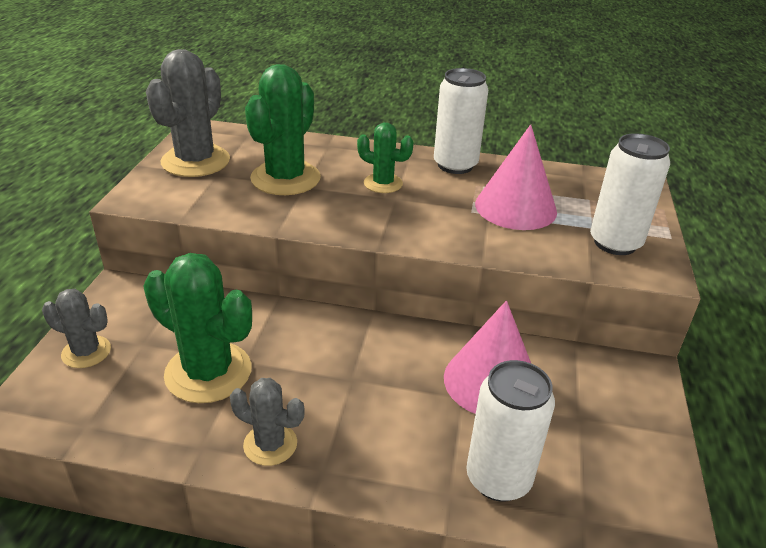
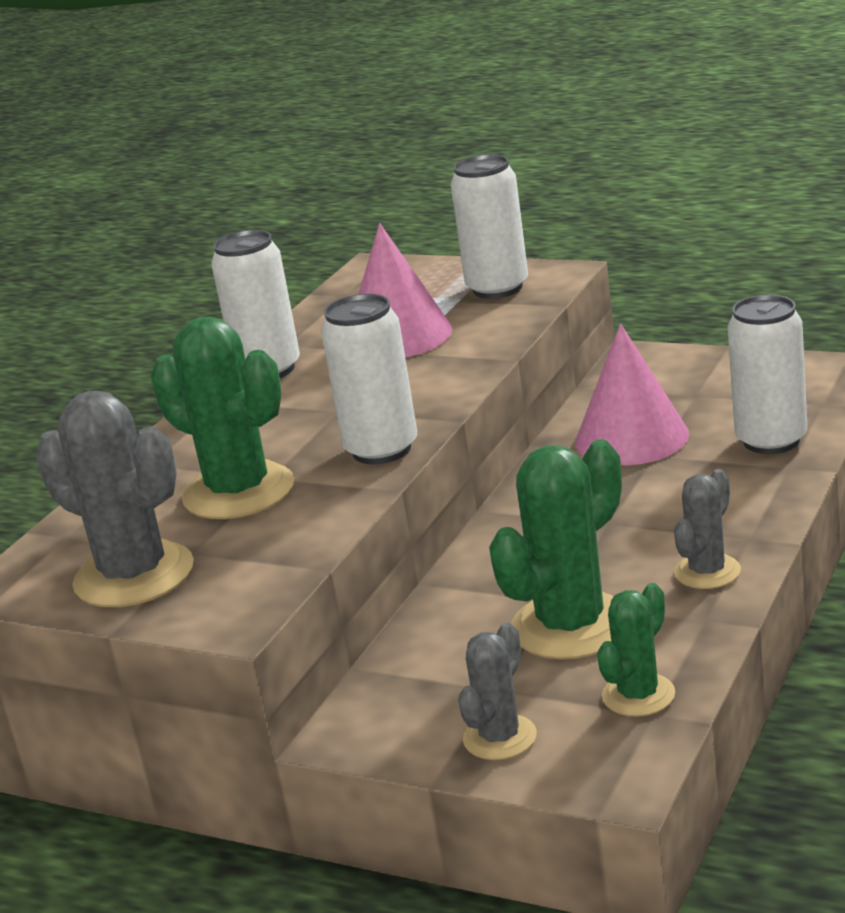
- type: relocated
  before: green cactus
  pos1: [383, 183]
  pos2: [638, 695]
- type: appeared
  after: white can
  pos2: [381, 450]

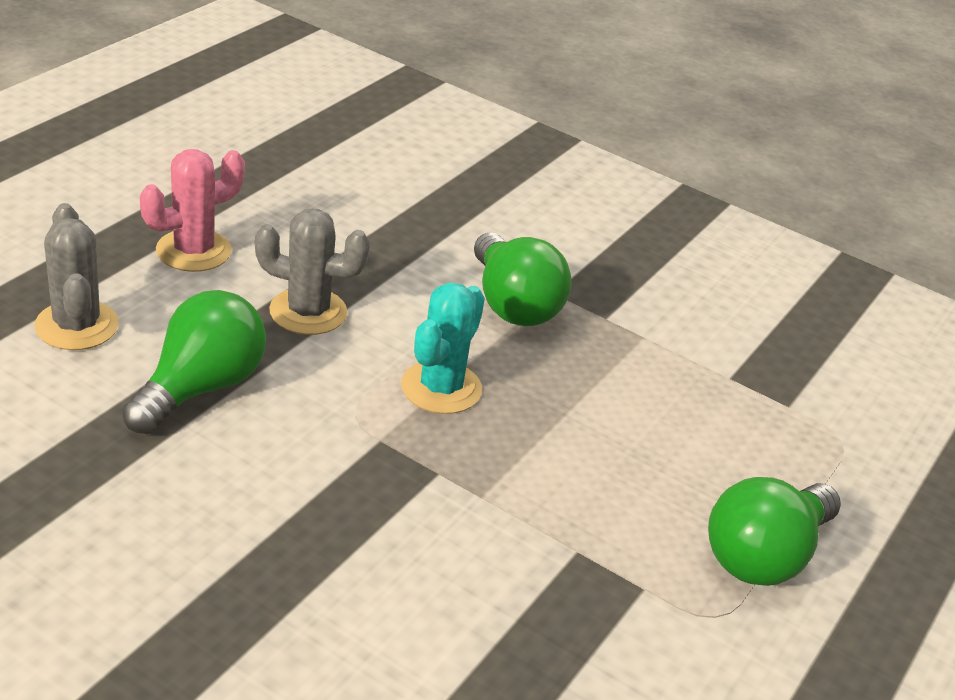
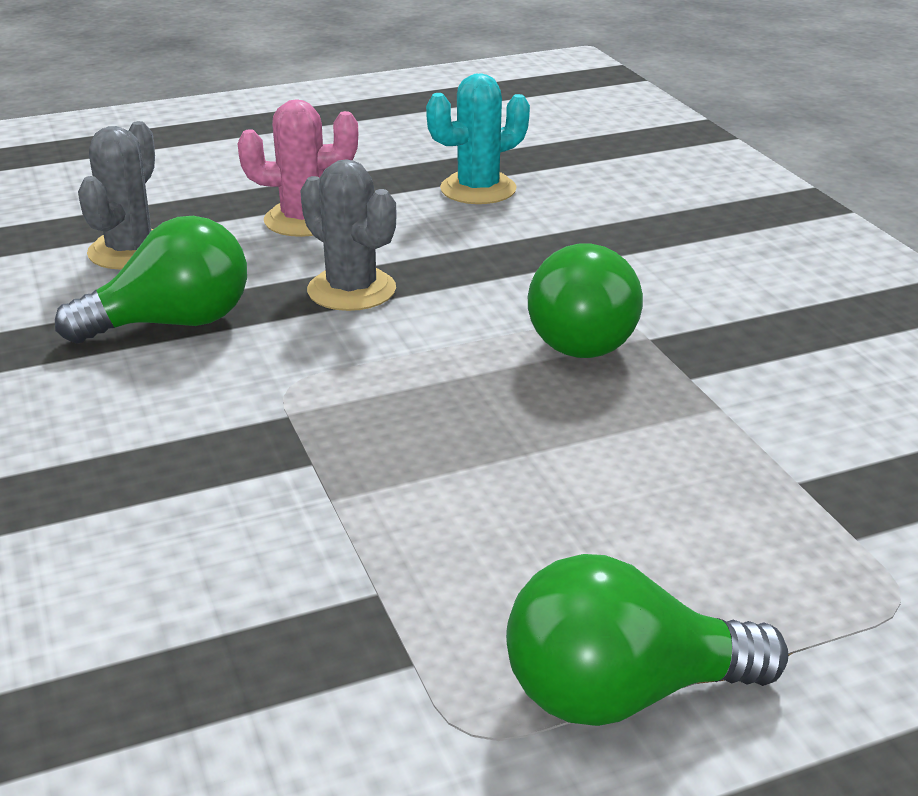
- type: relocated
  before: turquoise cactus
  pos1: [441, 388]
  pos2: [478, 189]

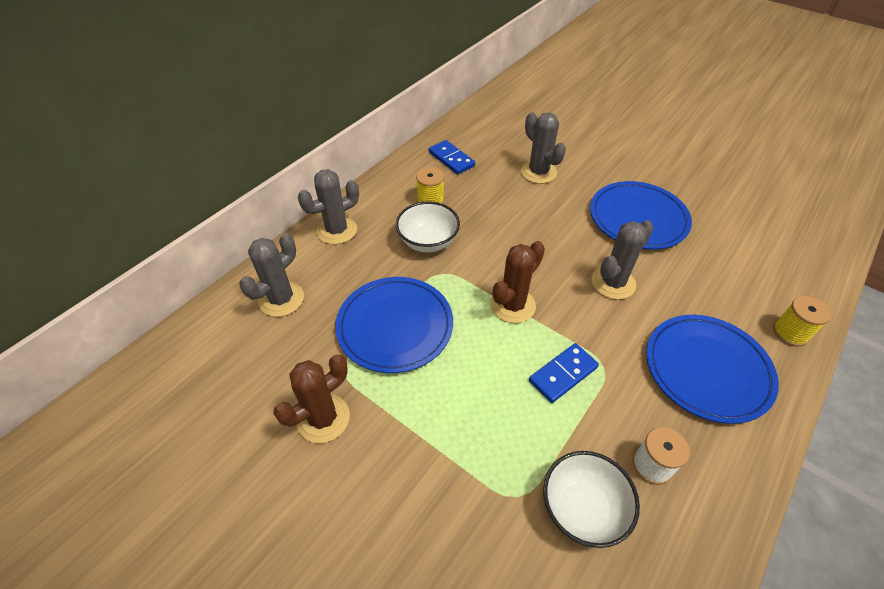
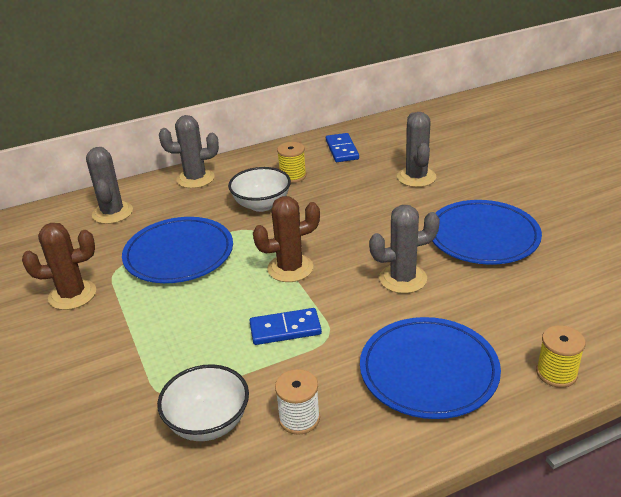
- type: spun
  before: grey cactus
  pos1: [281, 299]
  pos2: [112, 213]
  turn: -75

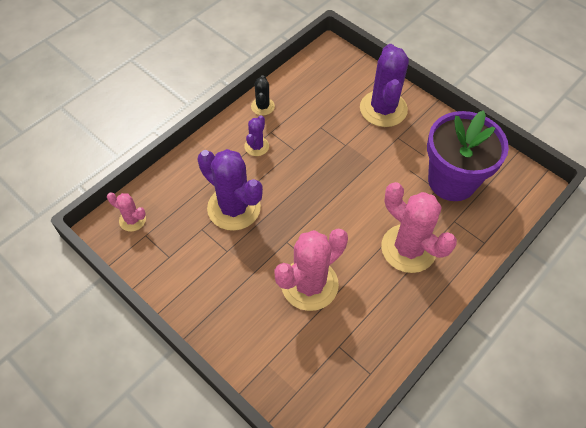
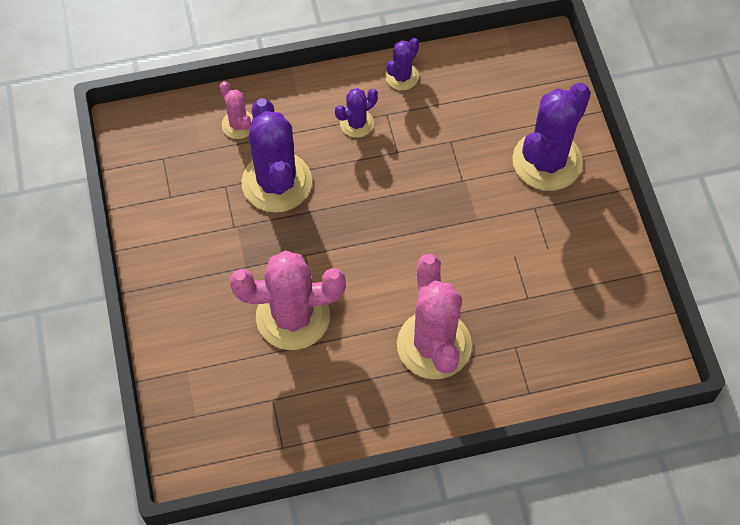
- type: relocated
  before: pink cactus
  pos1: [132, 220]
  pos2: [238, 125]
- type: colour
  before: black cactus
  after: purple cactus
  pos1: [262, 106]
  pos2: [402, 76]
- type: missing
  before: purple flower pot
  pos1: [452, 181]

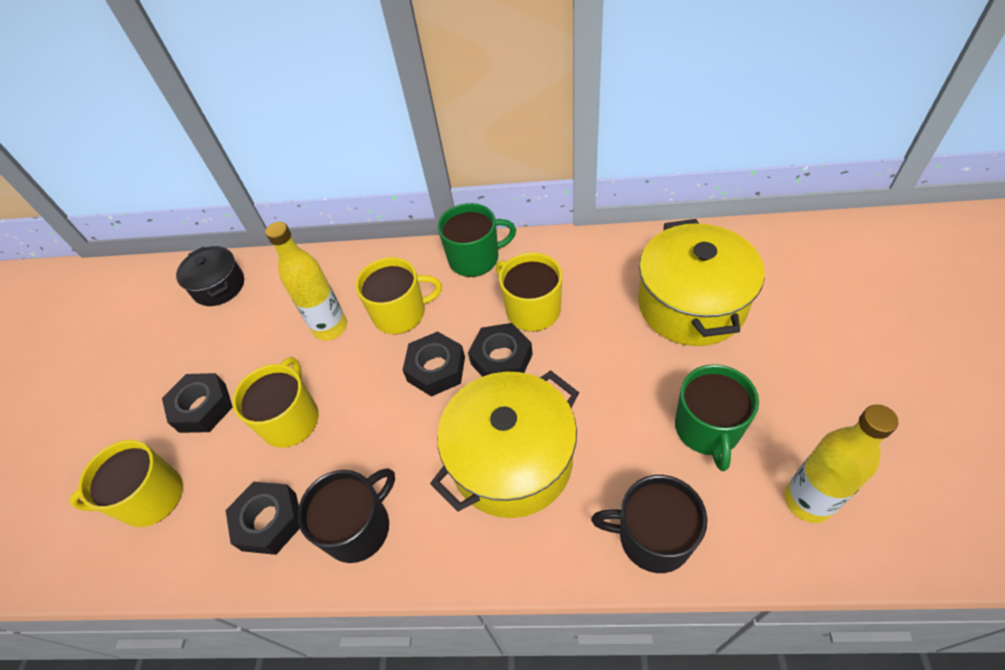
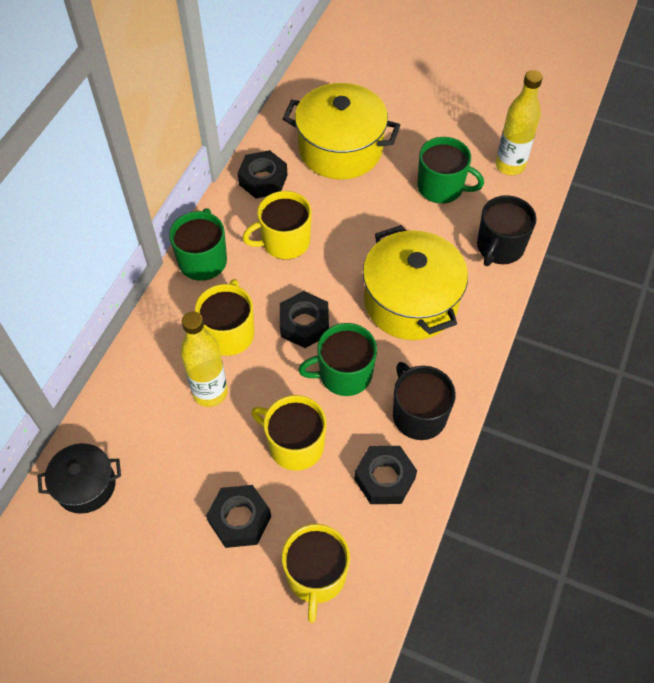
- type: relocated
  before: black nut
  pos1: [501, 359]
  pos2: [263, 180]
- type: appeared
  after: green mug
  pos2: [344, 374]

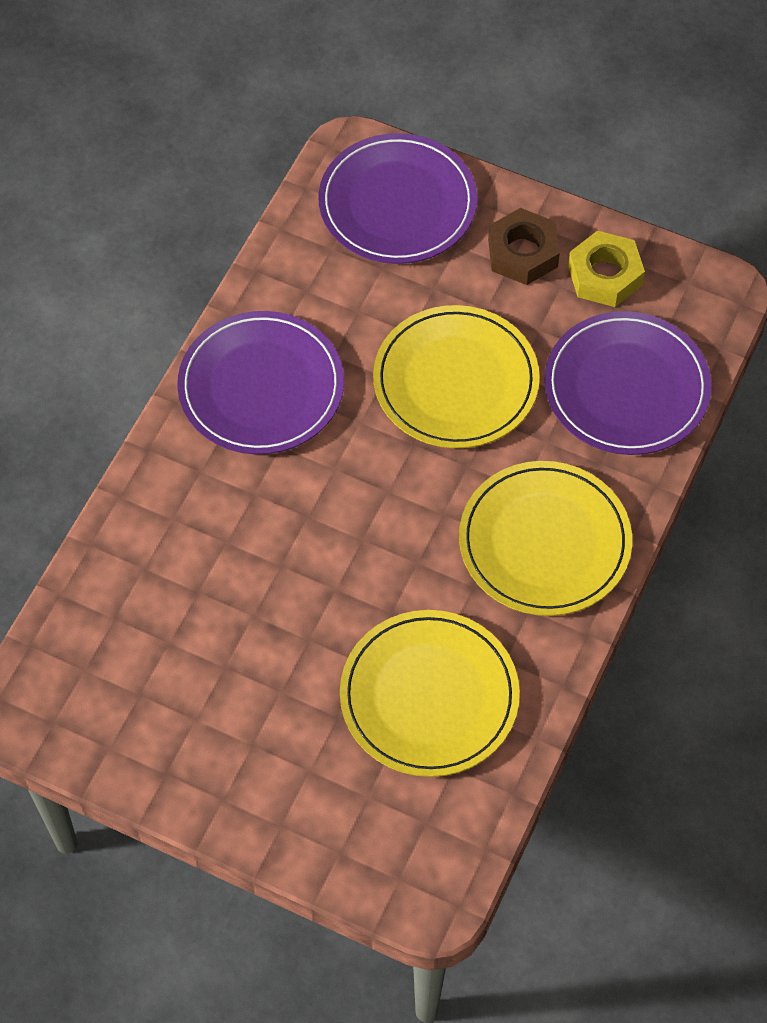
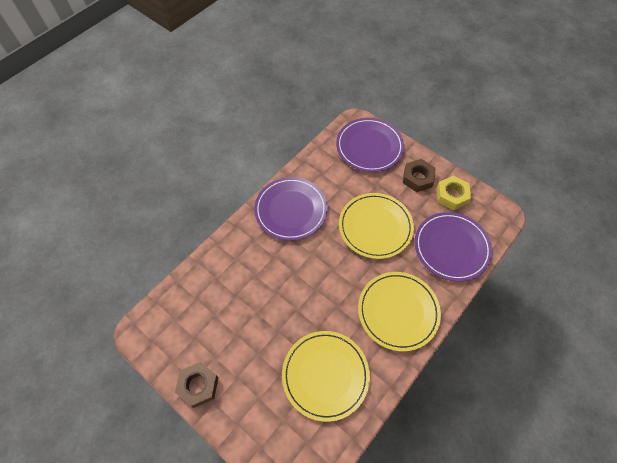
- type: appeared
  after: brown nut
  pos2: [198, 385]

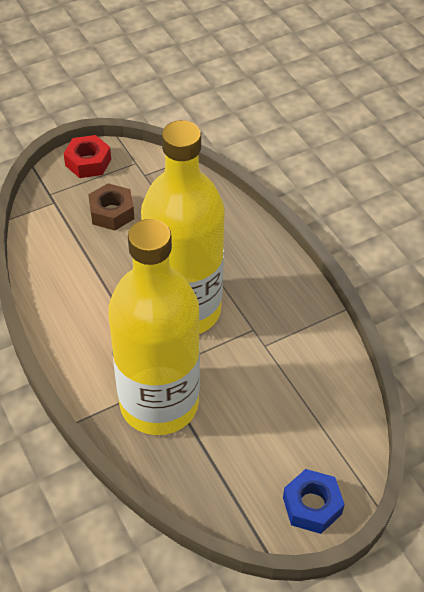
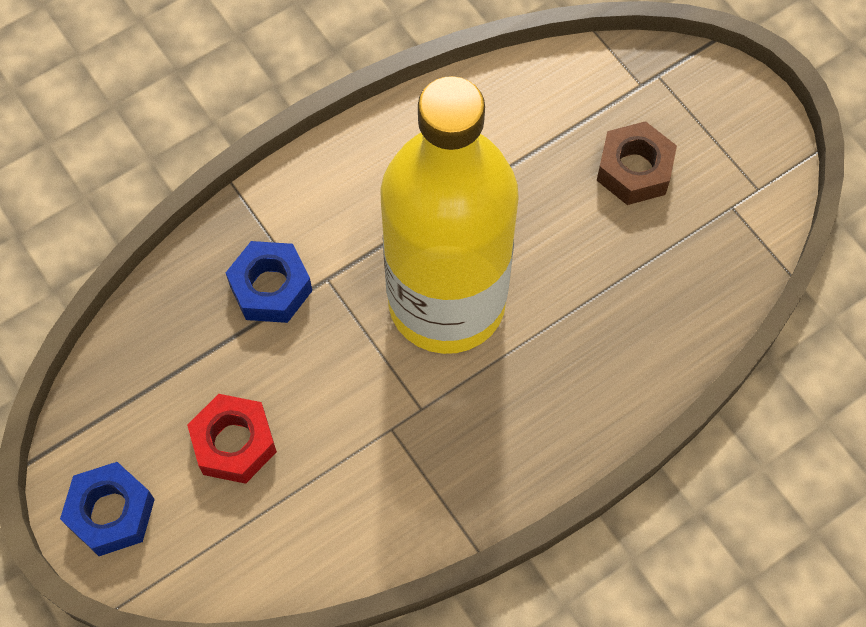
- type: relocated
  before: red nut
  pos1: [88, 162]
  pos2: [234, 443]
- type: exchanged
  before: yellow bottle
  after: blue nut
  pos1: [159, 403]
  pos2: [270, 288]

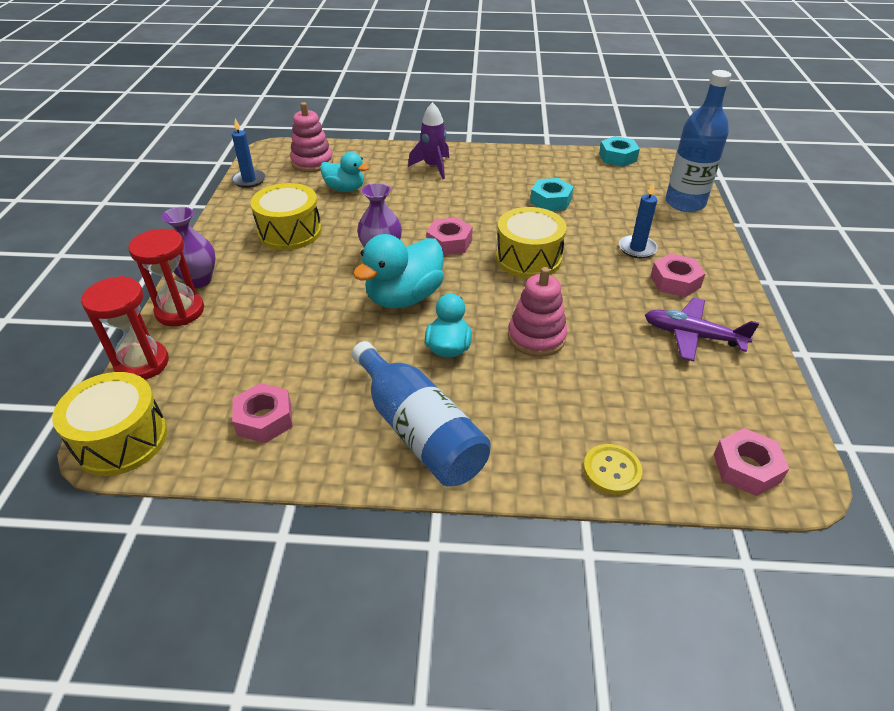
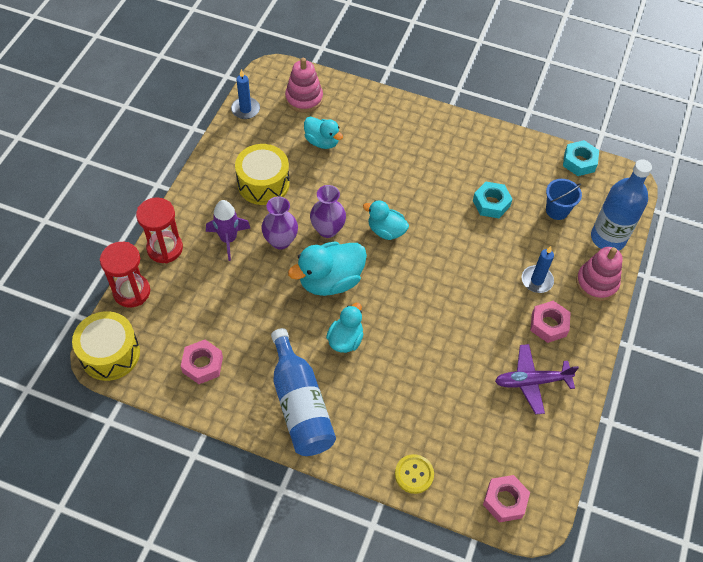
- type: relocated
  before: purple vase
  pos1: [198, 280]
  pos2: [280, 241]
- type: relocated
  before: purple rocket
  pos1: [433, 167]
  pos2: [228, 239]
- type: exchanged
  before: pink nut
  after: turquoise duck
  pos1: [449, 242]
  pos2: [386, 231]
- type: missing
  before: yellow drum
  pos1: [528, 258]
- type: relocated
  before: pink stacking toy
  pos1: [536, 337]
  pos2: [596, 283]
- type: spun
  before: purple plane
  pos1: [692, 336]
  pos2: [531, 382]
  turn: -45
- type: appeared
  after: blue bucket
  pos2: [557, 210]

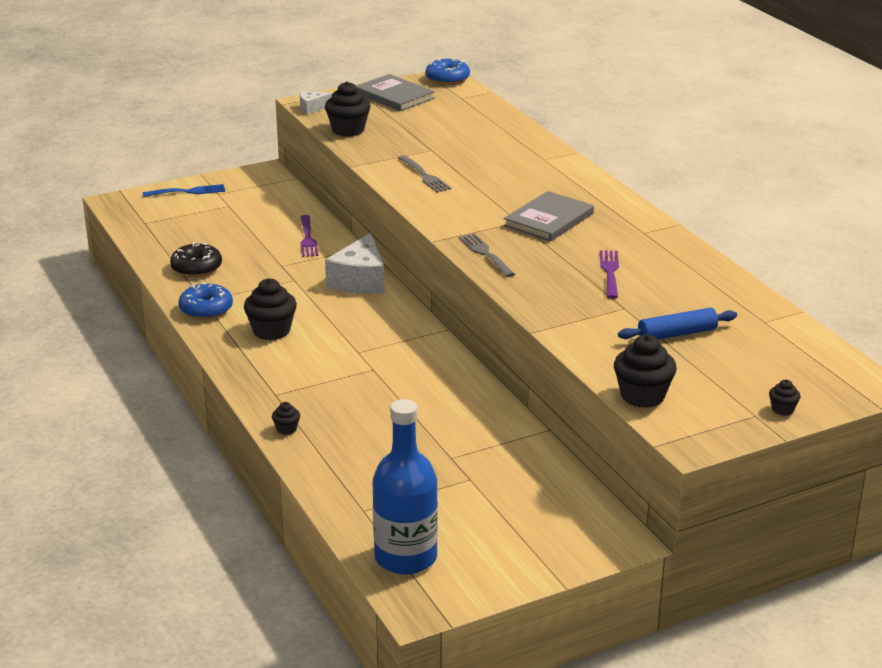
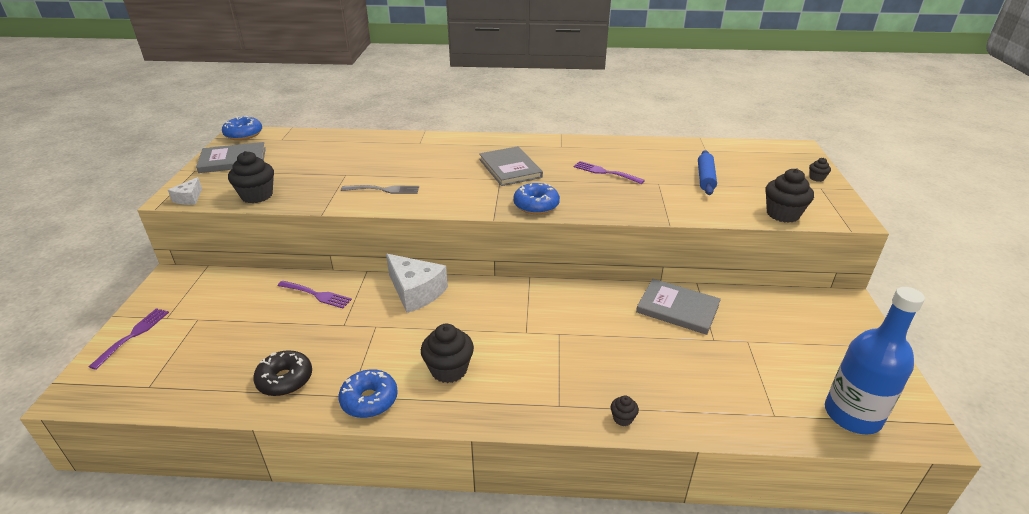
- type: colour
  before: blue fork
  after: purple fork
  pos1: [188, 191]
  pos2: [133, 335]
- type: exchanged
  before: grey fork
  after: blue donut
  pos1: [485, 254]
  pos2: [536, 205]
- type: appeared
  after: grey book
  pos2: [677, 308]

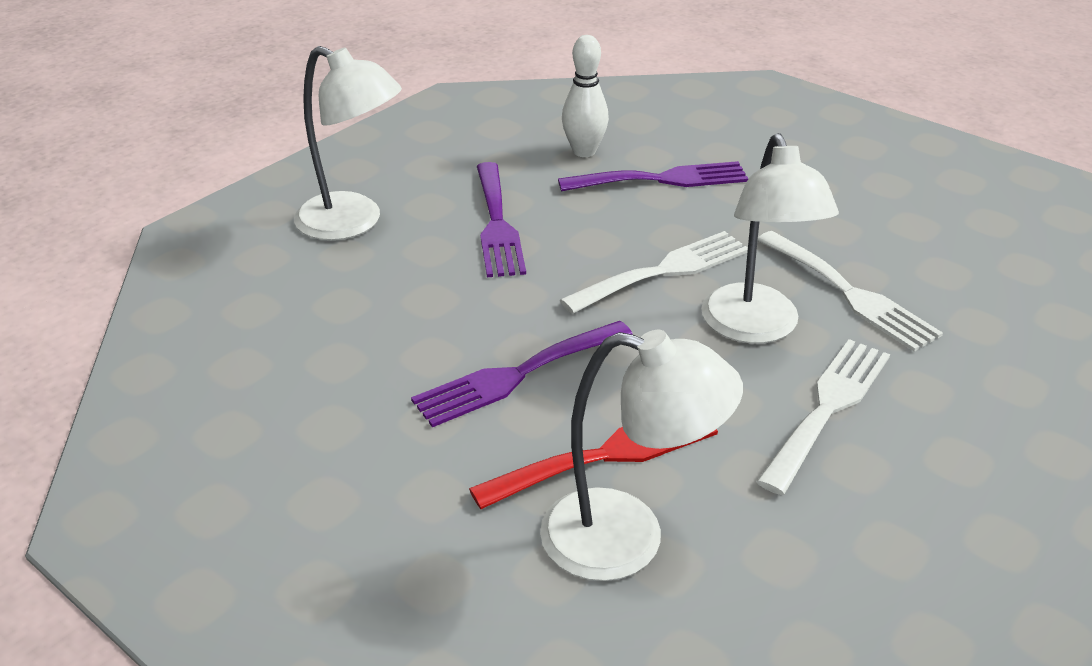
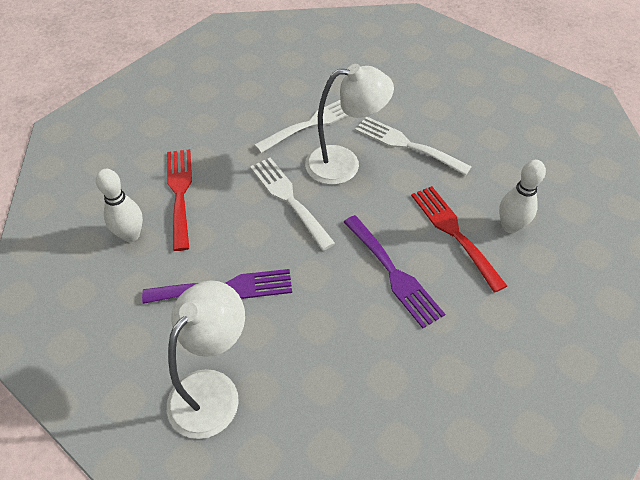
- type: exchanged
  before: white lamp
  after: white bowling pin
  pos1: [628, 539]
  pos2: [510, 226]
- type: colour
  before: purple fork
  after: red fork
  pos1: [662, 179]
  pos2: [180, 193]

